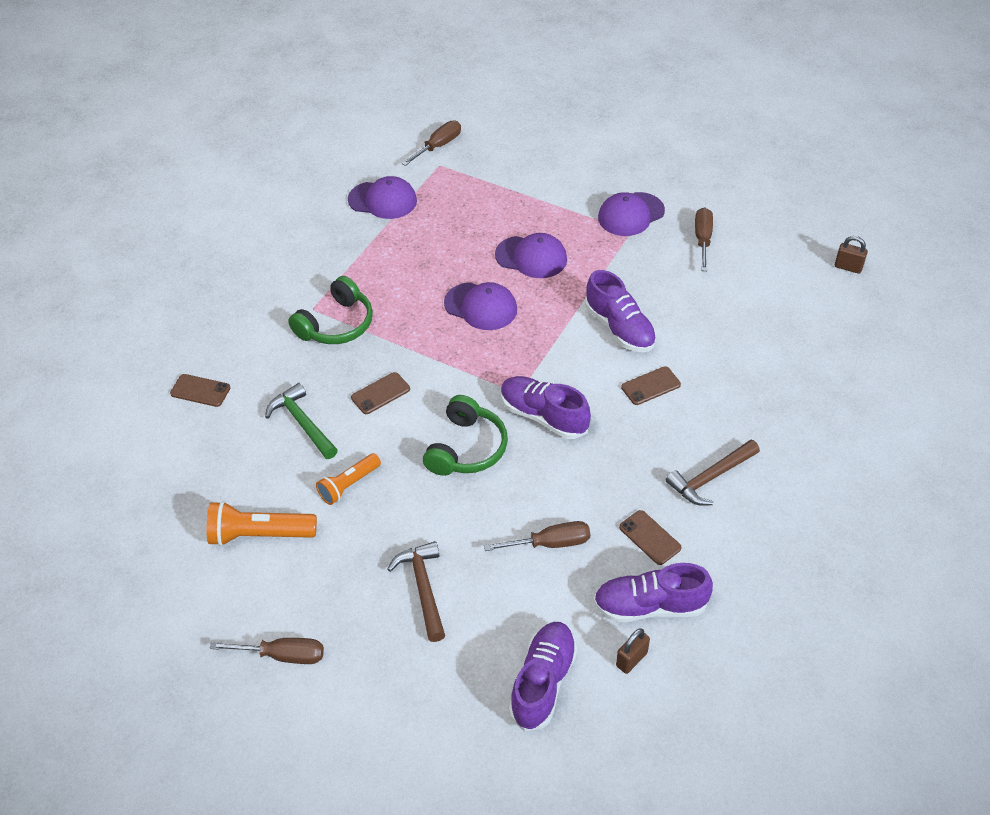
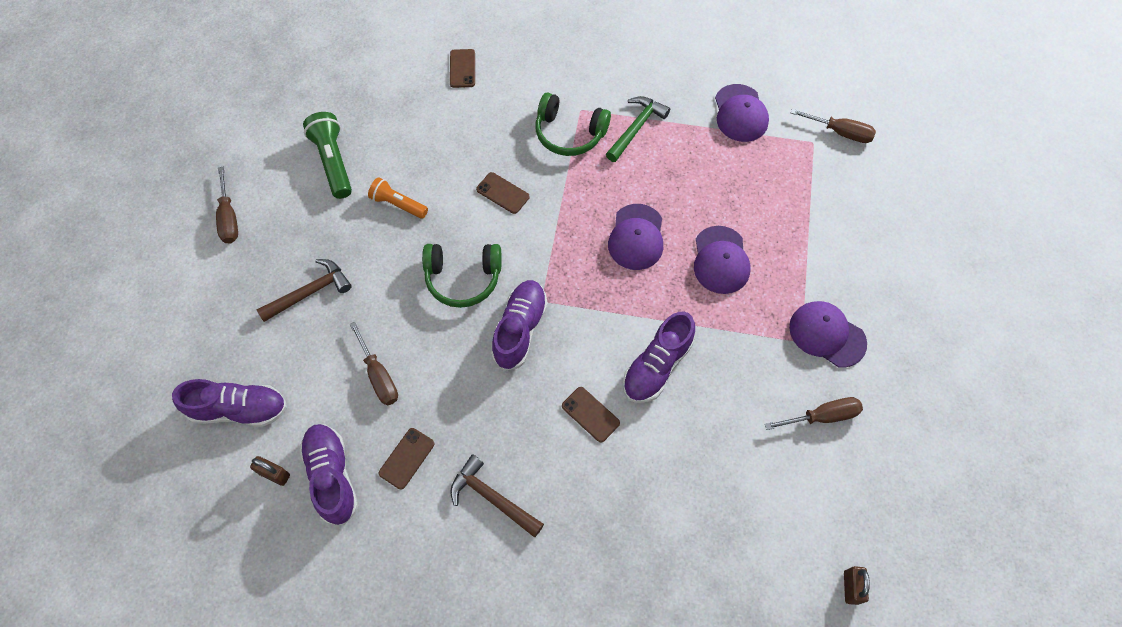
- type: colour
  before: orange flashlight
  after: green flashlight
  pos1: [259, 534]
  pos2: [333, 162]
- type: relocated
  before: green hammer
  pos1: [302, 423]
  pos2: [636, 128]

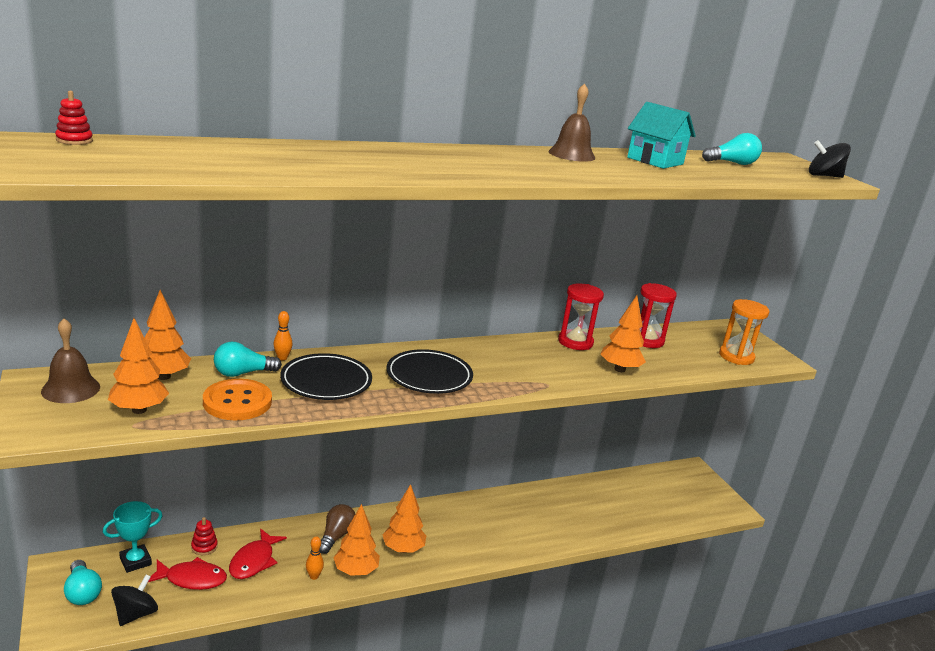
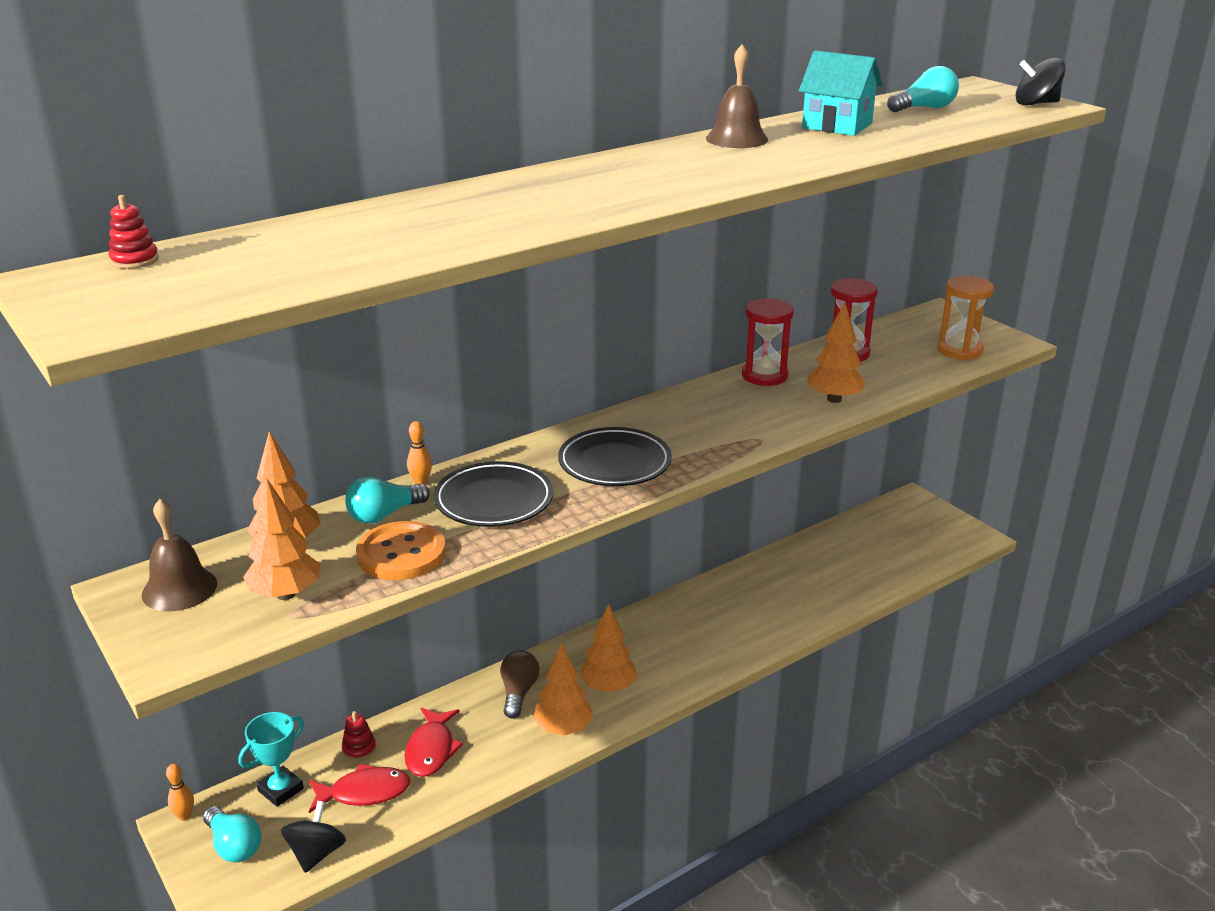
- type: relocated
  before: orange bowling pin
  pos1: [314, 576]
  pos2: [184, 816]

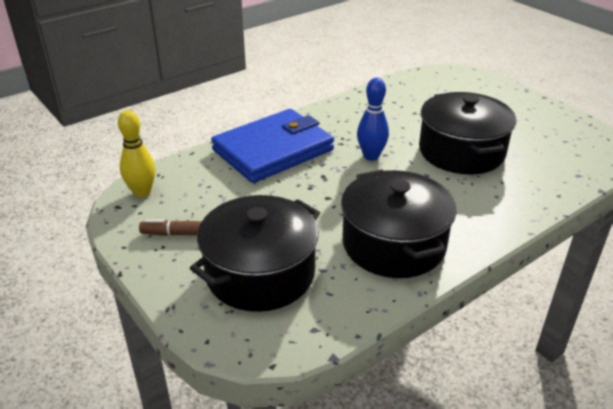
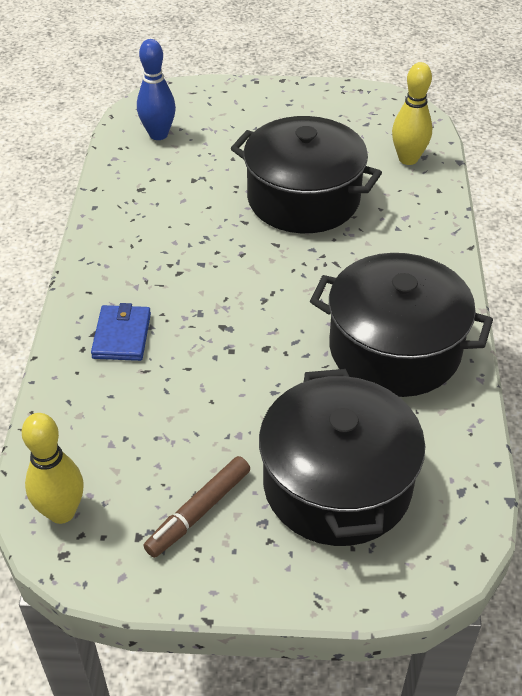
- type: size
  before: blue wallet
  pos1: [273, 150]
  pos2: [122, 336]
  scale: 0.44
- type: relocated
  before: blue bowling pin
  pos1: [371, 156]
  pos2: [158, 134]
- type: appeared
  after: yellow bowling pin
  pos2: [408, 159]

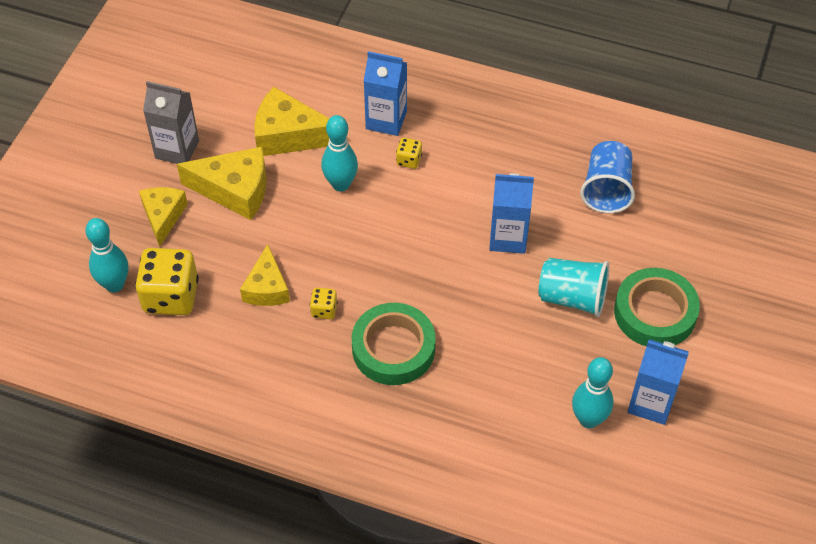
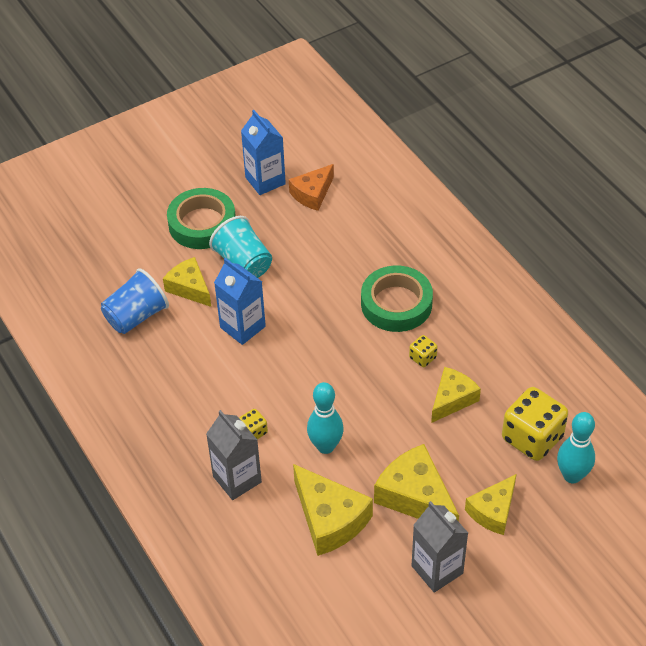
- type: colour
  before: blue carton
  after: grey carton
  pos1: [386, 120]
  pos2: [237, 479]
- type: exchanged
  before: turquoise bowling pin
  after: orange cheese
  pos1: [588, 419]
  pos2: [312, 194]
- type: appeared
  after: yellow cheese
  pos2: [189, 288]

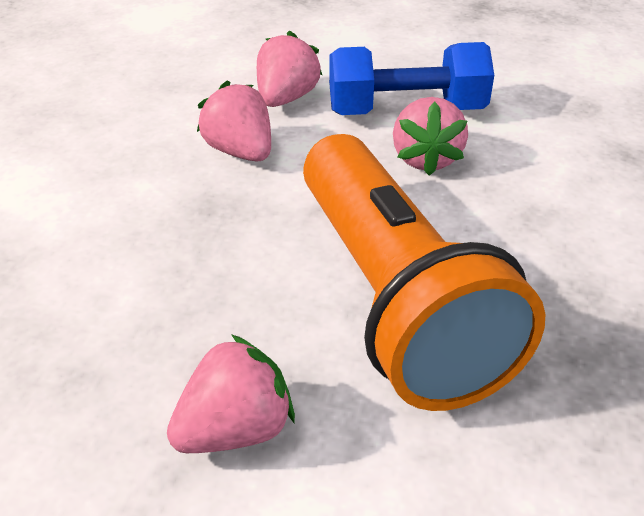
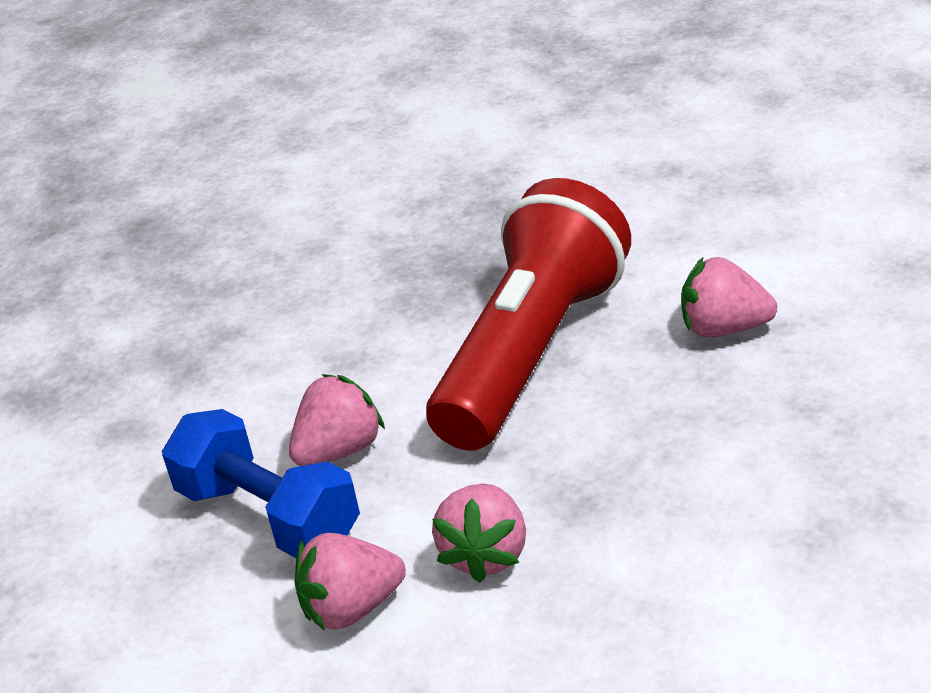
- type: colour
  before: orange flashlight
  after: red flashlight
  pos1: [394, 299]
  pos2: [533, 352]

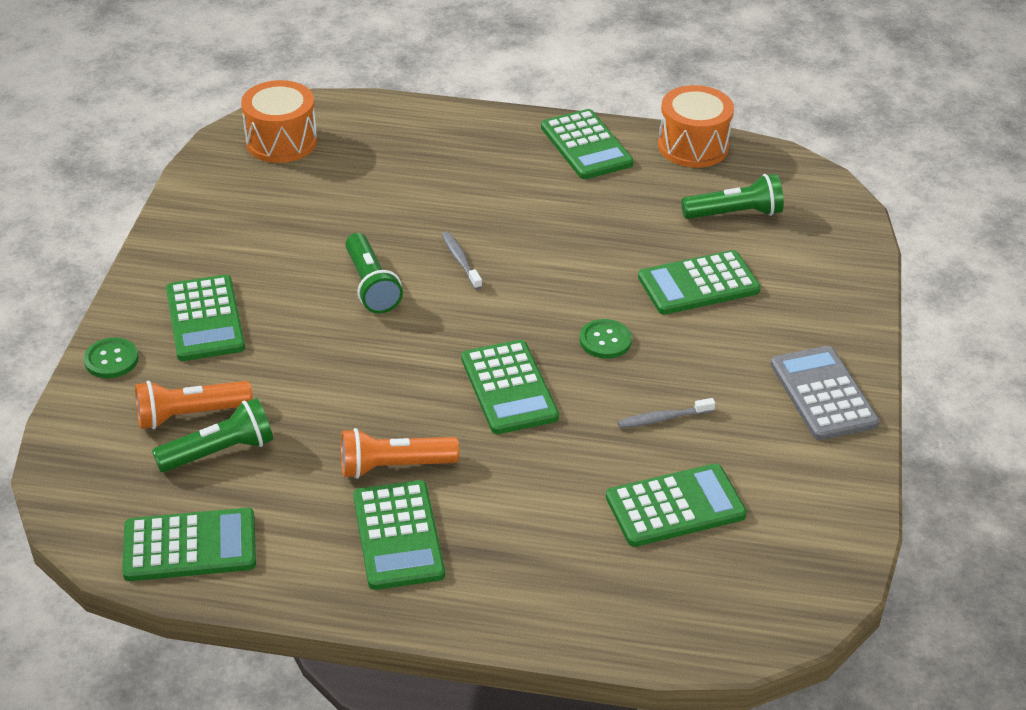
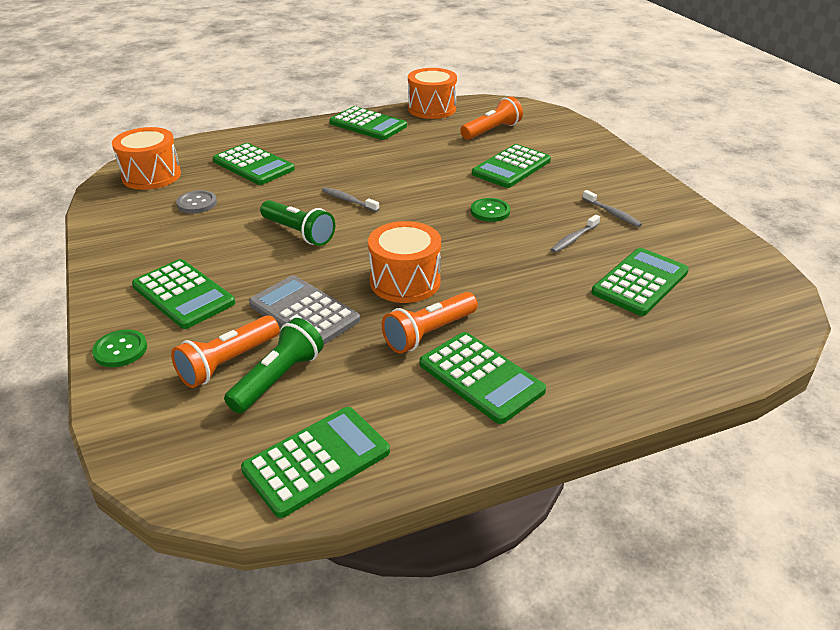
- type: relocated
  before: green calculator
  pos1: [509, 388]
  pos2: [253, 165]
- type: colour
  before: green flashlight
  after: orange flashlight
  pos1: [735, 213]
  pos2: [492, 131]
- type: relocated
  before: grey calculator
  pos1: [823, 394]
  pos2: [304, 312]
- type: appeared
  after: grey button
  pos2: [197, 203]
- type: appeared
  after: orange drum
  pos2: [405, 281]
- type: appeared
  after: grey toothbrush
  pos2: [612, 213]

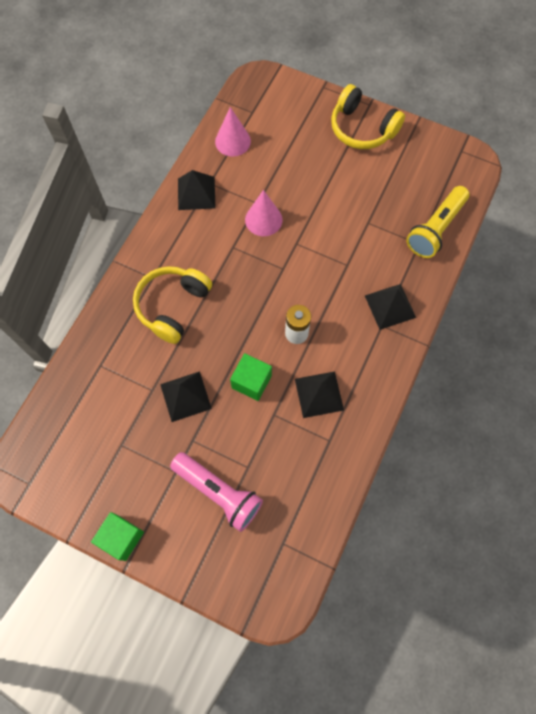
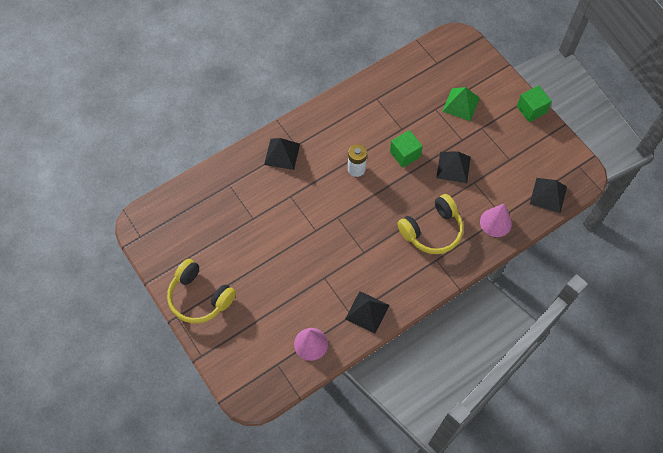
- type: exchanged
  before: pink flashlight
  after: green pyramid
  pos1: [218, 492]
  pos2: [461, 104]
- type: relocated
  before: pink cone
  pos1: [263, 219]
  pos2: [495, 222]
- type: relocated
  before: black pyramid
  pos1: [319, 394]
  pos2: [548, 195]
- type: spun
  before: yellow headphones
  pos1: [362, 128]
  pos2: [200, 297]
  turn: 150
- type: missing
  before: yellow flashlight
  pos1: [435, 229]

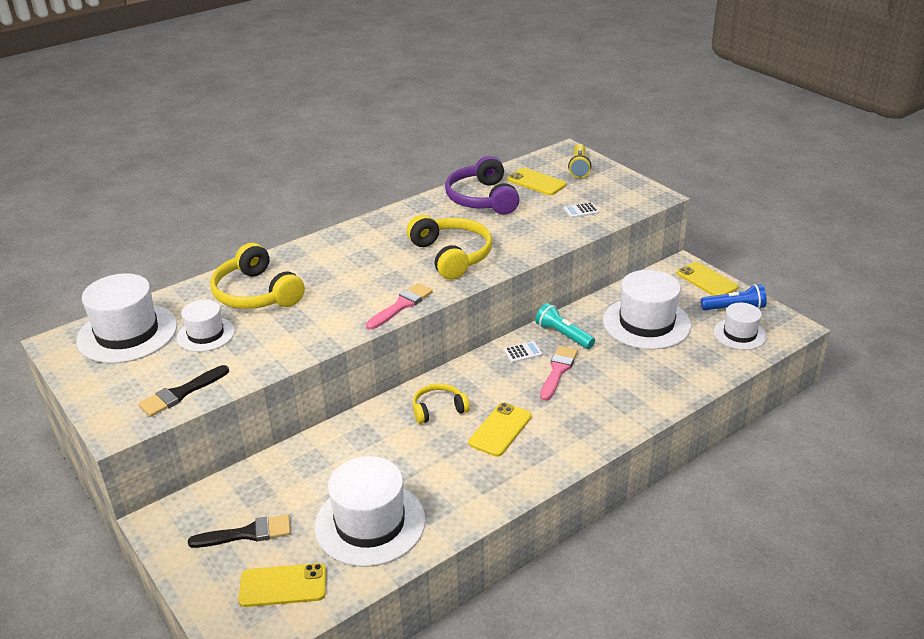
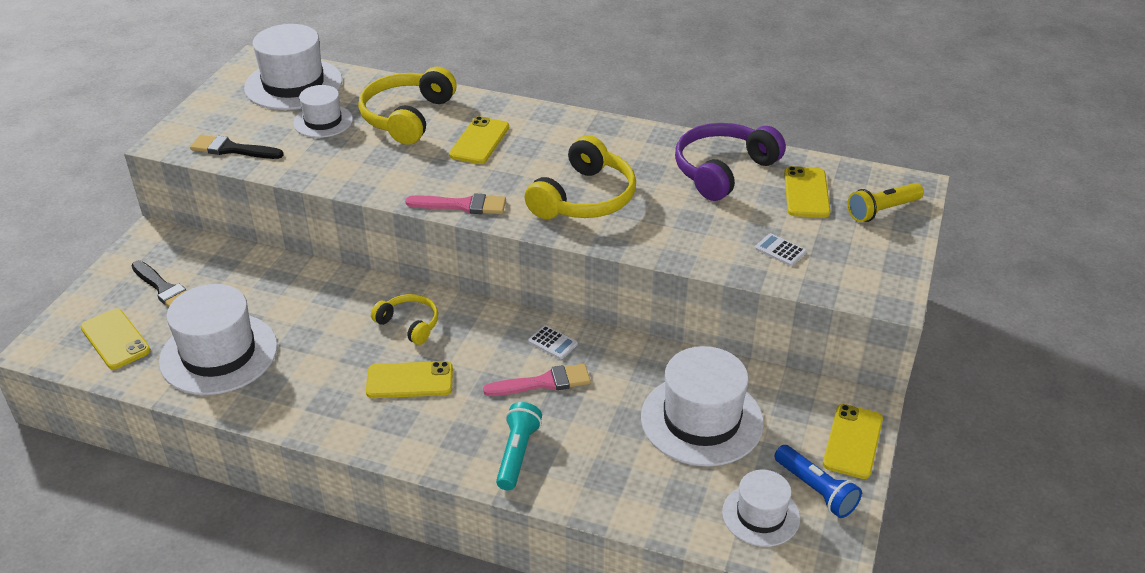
- type: relocated
  before: turquoise flashlight
  pos1: [563, 335]
  pos2: [517, 454]
- type: appeared
  after: yellow phone
  pos2: [479, 141]

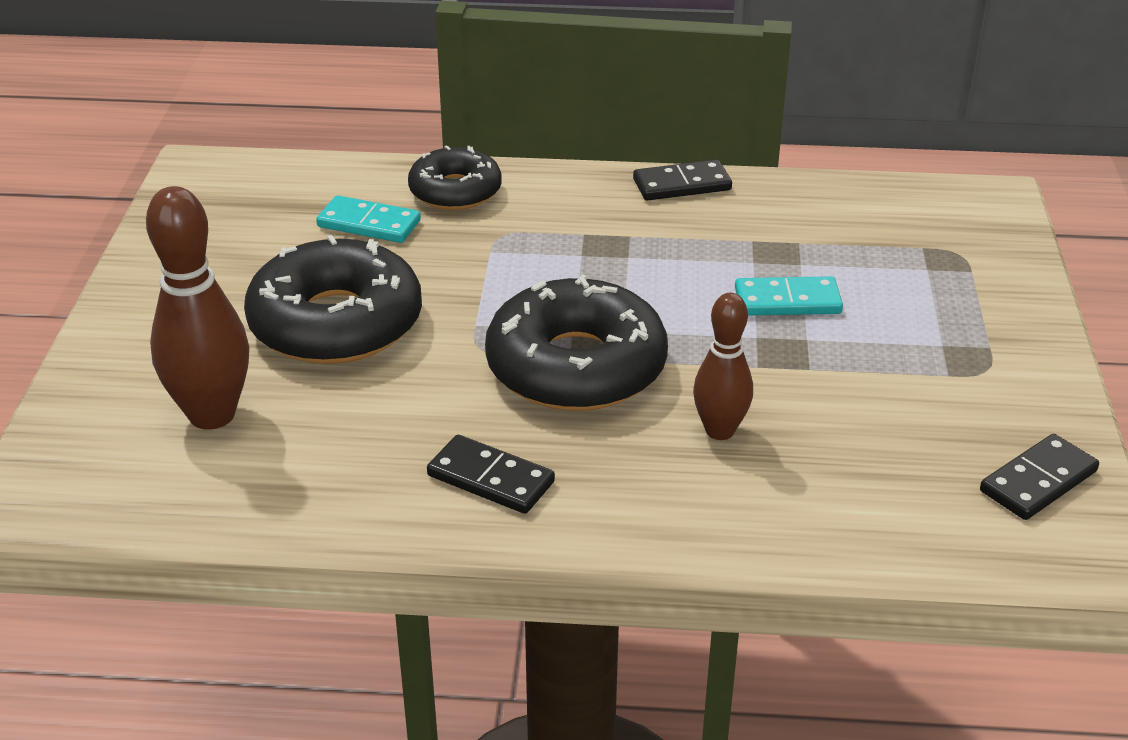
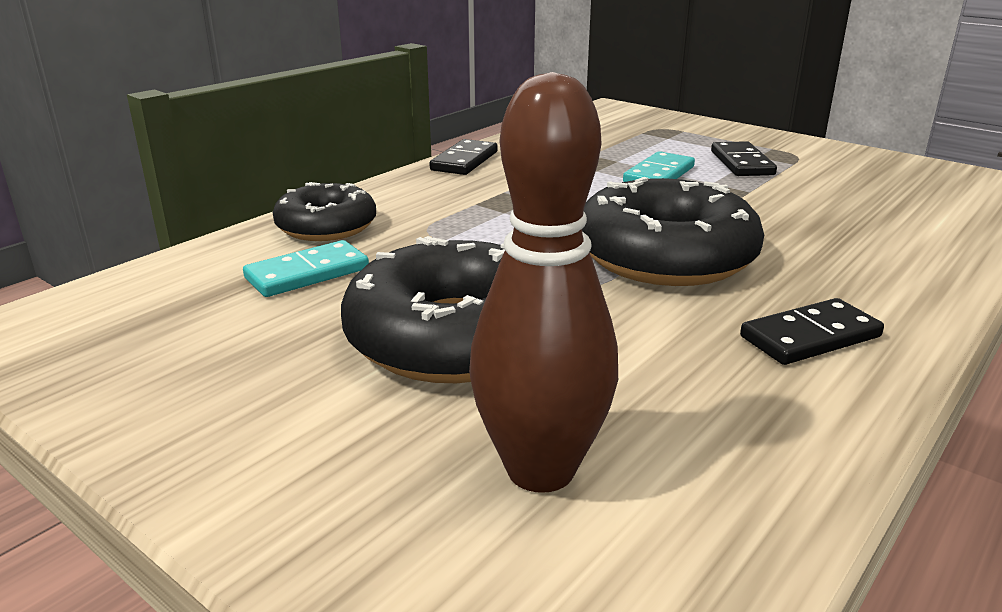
- type: missing
  before: brown bowling pin
  pos1: [720, 430]
- type: relocated
  before: black domino
  pos1: [1038, 481]
  pos2: [742, 163]

